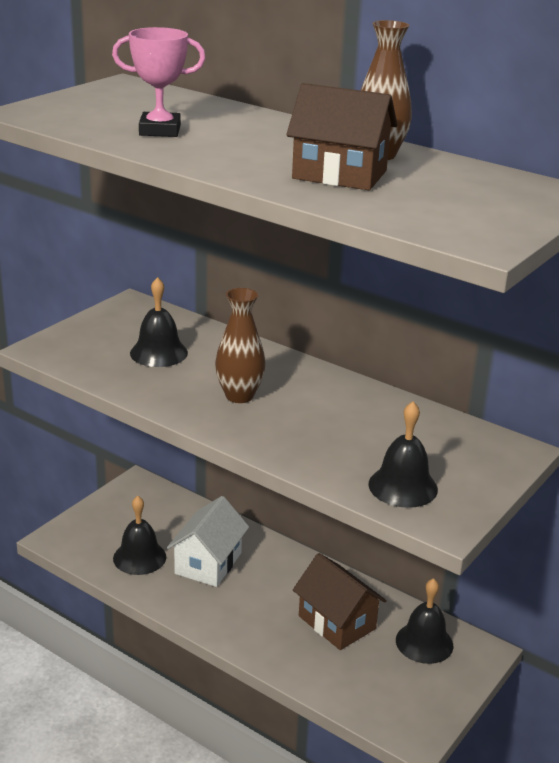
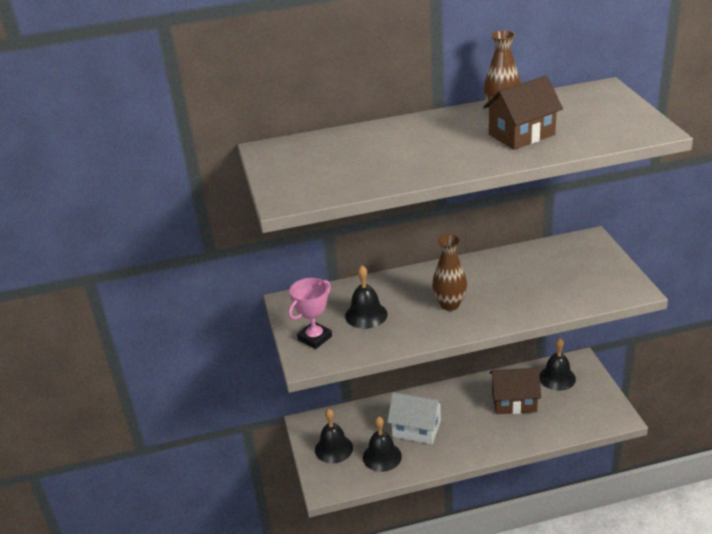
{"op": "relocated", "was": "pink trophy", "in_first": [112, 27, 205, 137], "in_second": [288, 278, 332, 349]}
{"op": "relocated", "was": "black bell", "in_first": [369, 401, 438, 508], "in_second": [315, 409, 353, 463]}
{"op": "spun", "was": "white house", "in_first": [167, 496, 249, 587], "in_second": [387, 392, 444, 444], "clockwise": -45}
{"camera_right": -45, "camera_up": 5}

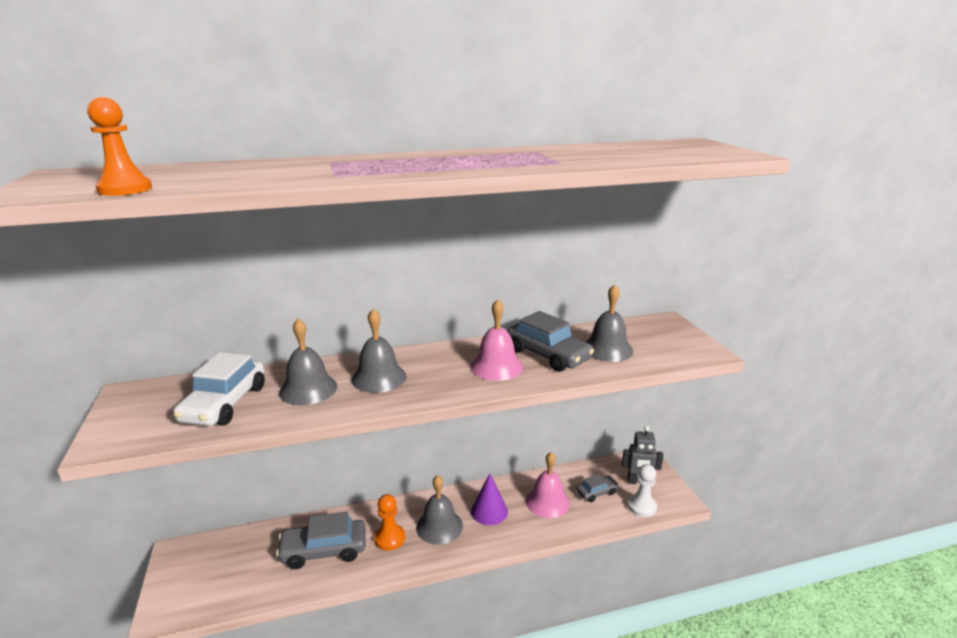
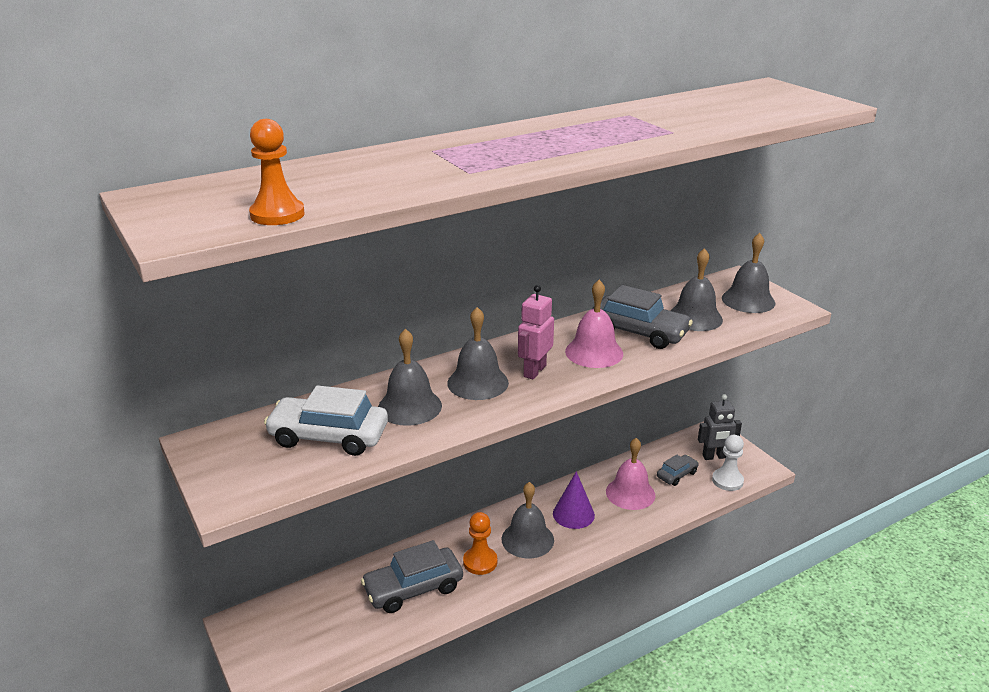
{"op": "spun", "was": "white car", "in_first": [173, 352, 265, 426], "in_second": [264, 385, 388, 456], "clockwise": 105}
{"op": "appeared", "now": "grey bell", "in_second": [722, 233, 775, 313]}
{"op": "appeared", "now": "pink robot", "in_second": [518, 285, 554, 380]}
{"camera_right": -15, "camera_up": 5}

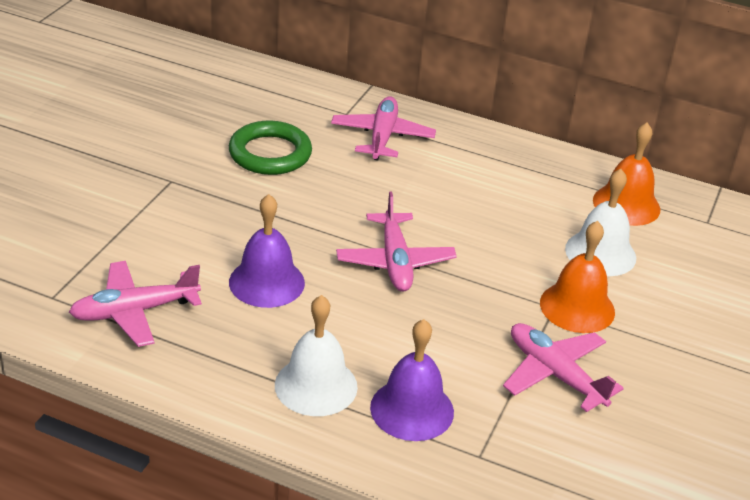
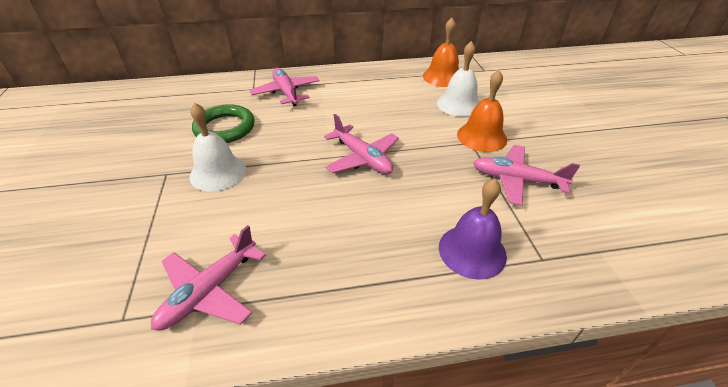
{"op": "missing", "was": "purple bell", "in_first": [229, 194, 305, 308]}
{"op": "relocated", "was": "white bell", "in_first": [275, 295, 358, 416], "in_second": [189, 102, 246, 191]}
{"camera_right": -30, "camera_up": 5}

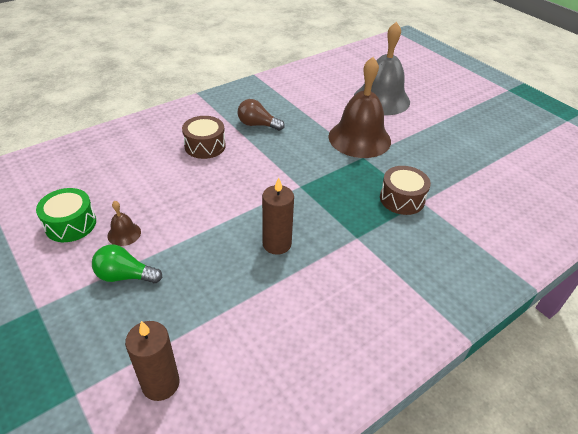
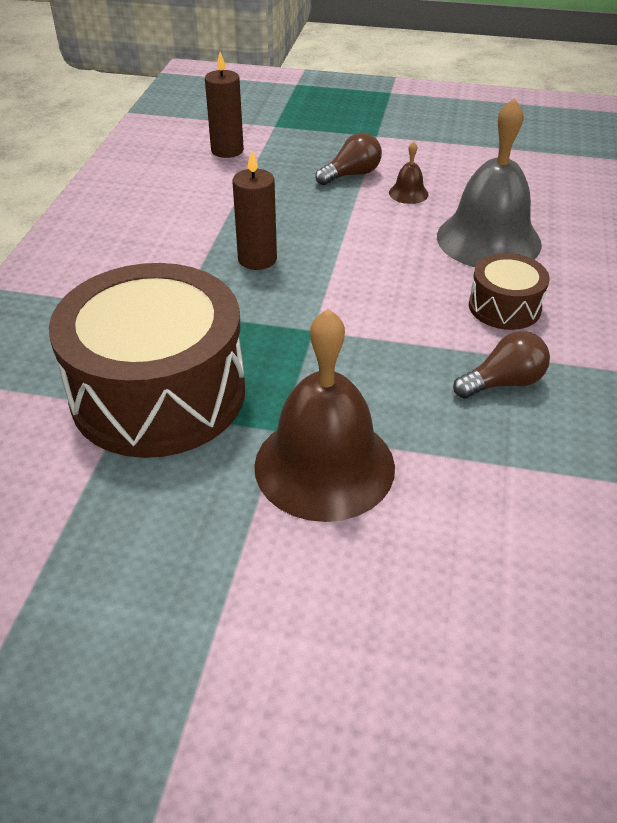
{"op": "relocated", "was": "grey bell", "in_first": [354, 22, 410, 115], "in_second": [437, 98, 542, 267]}
{"op": "size", "was": "brown drum", "in_first": [380, 166, 431, 215], "in_second": [49, 263, 245, 458], "ratio": 2.15}
{"op": "missing", "was": "green drum", "in_first": [36, 188, 96, 242]}
{"op": "colour", "was": "green light bulb", "now": "brown light bulb", "in_first": [92, 244, 162, 283], "in_second": [315, 132, 382, 185]}
{"camera_right": 140, "camera_up": 0}

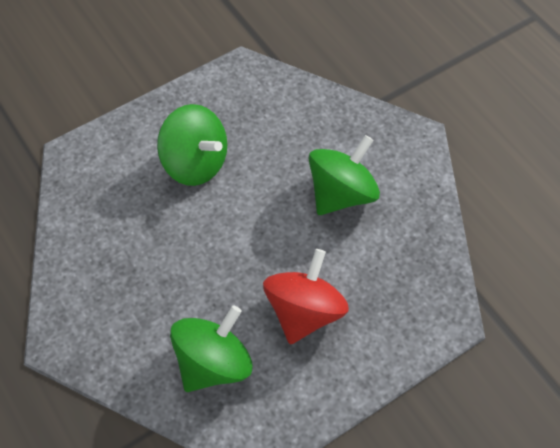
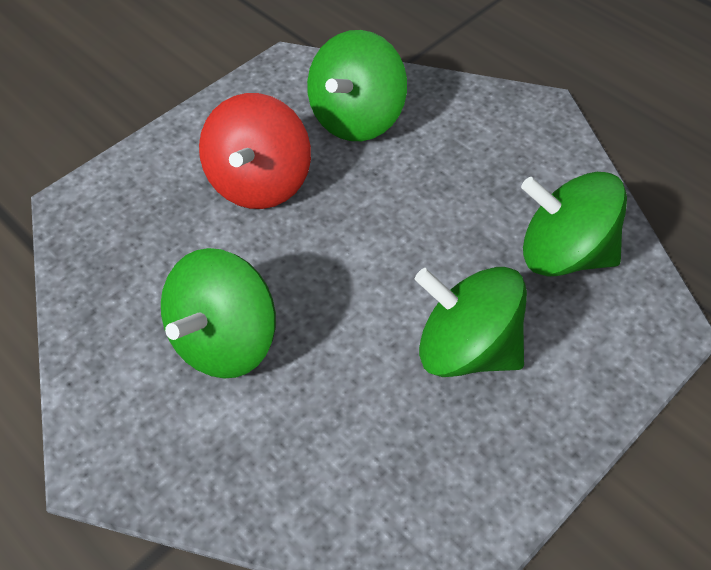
{"op": "appeared", "now": "green spinning top", "in_second": [521, 172, 627, 277]}
{"camera_right": 170, "camera_up": -5}

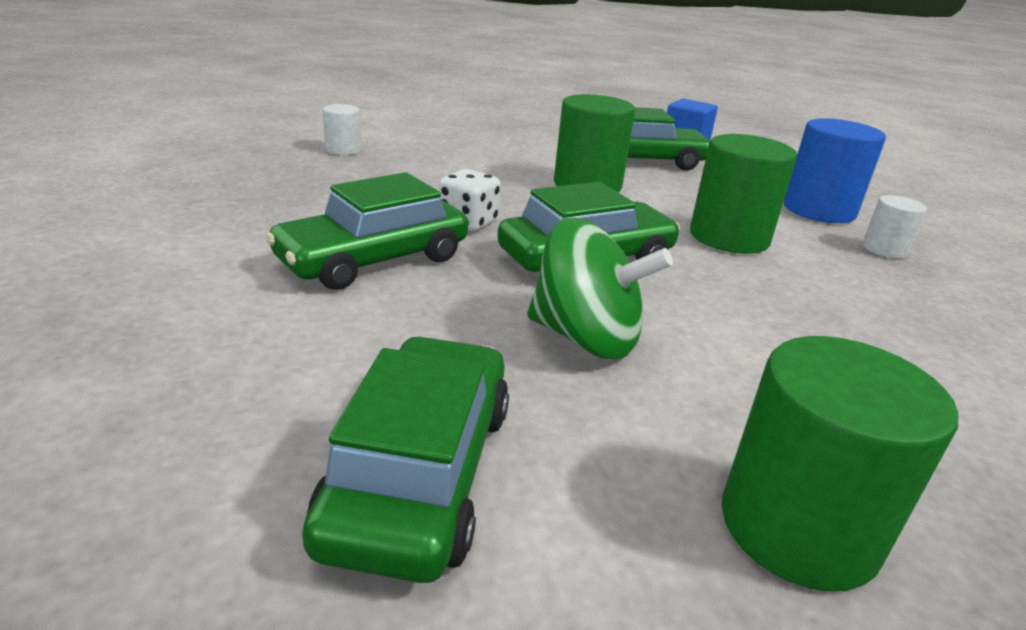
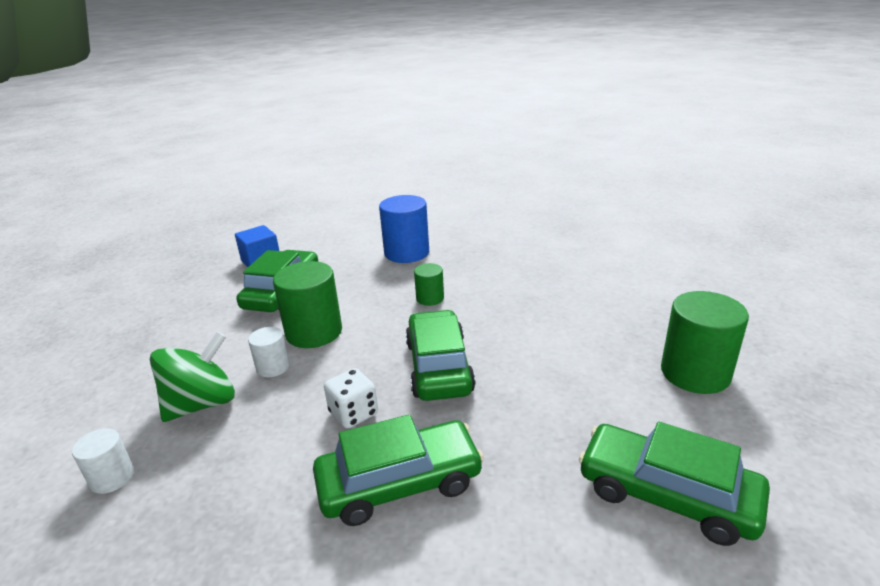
{"op": "size", "was": "green cylinder", "in_first": [690, 134, 797, 254], "in_second": [414, 263, 444, 306], "ratio": 0.54}
{"op": "spun", "was": "green car", "in_first": [266, 172, 468, 290], "in_second": [313, 414, 484, 526], "clockwise": -90}
{"op": "relocated", "was": "white cylinder", "in_first": [863, 195, 927, 258], "in_second": [248, 327, 290, 377]}
{"op": "relocated", "was": "green spinning top", "in_first": [527, 218, 673, 359], "in_second": [150, 332, 235, 422]}
{"camera_right": -65, "camera_up": 0}

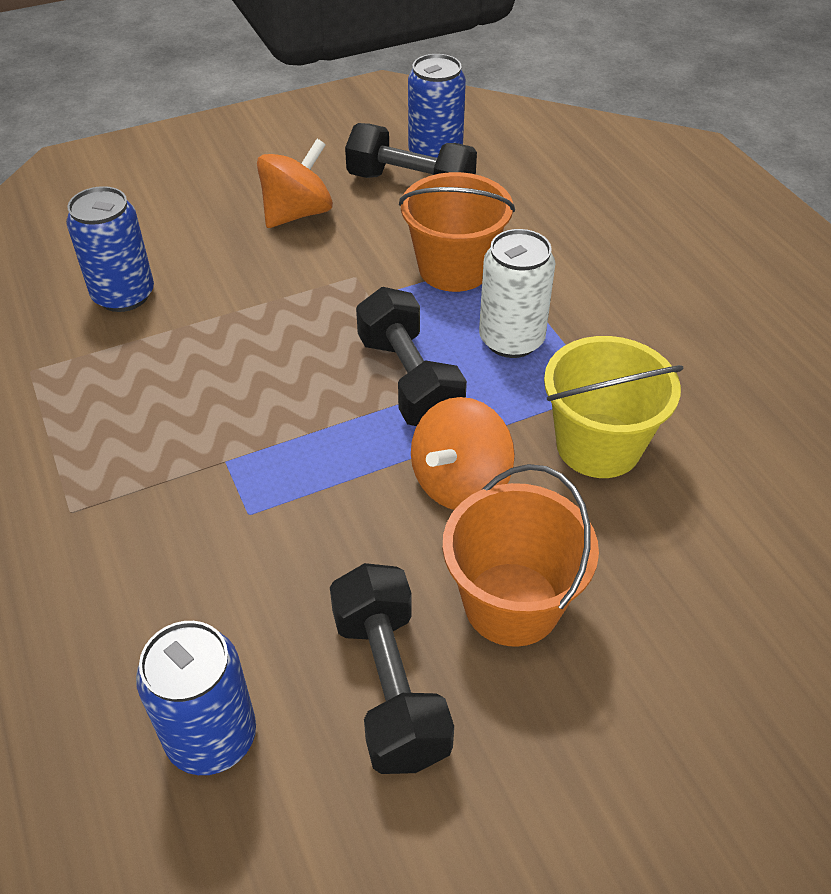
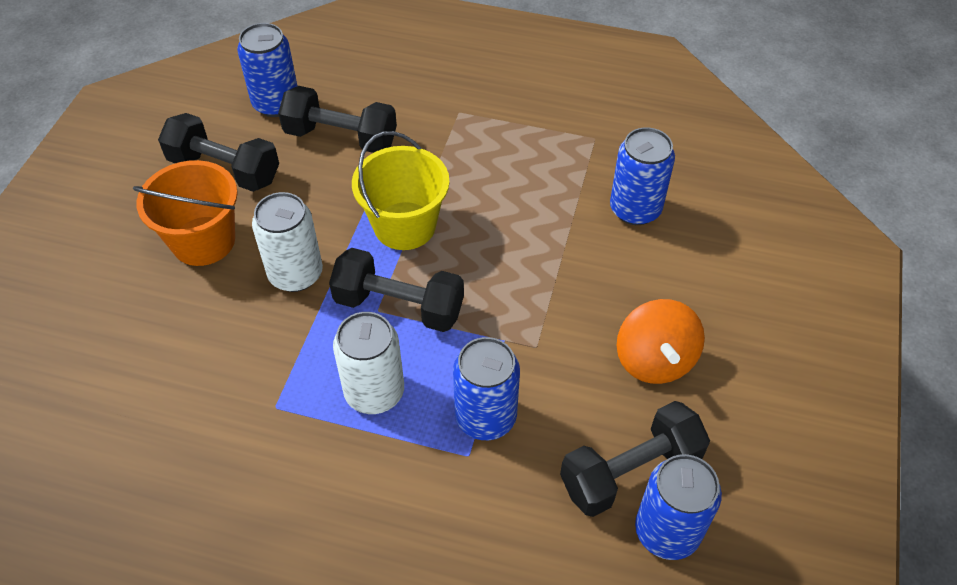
{"op": "exchanged", "was": "orange bucket", "now": "blue can", "in_first": [399, 172, 515, 292], "in_second": [453, 337, 520, 440]}
{"op": "relocated", "was": "yellow bucket", "in_first": [544, 336, 684, 478], "in_second": [352, 131, 449, 250]}
{"op": "exchanged", "was": "orange spinning top", "now": "white can", "in_first": [411, 397, 515, 510], "in_second": [252, 192, 323, 292]}
{"op": "appeared", "now": "black dumbbell", "in_second": [278, 86, 397, 153]}
{"camera_right": 130, "camera_up": 5}

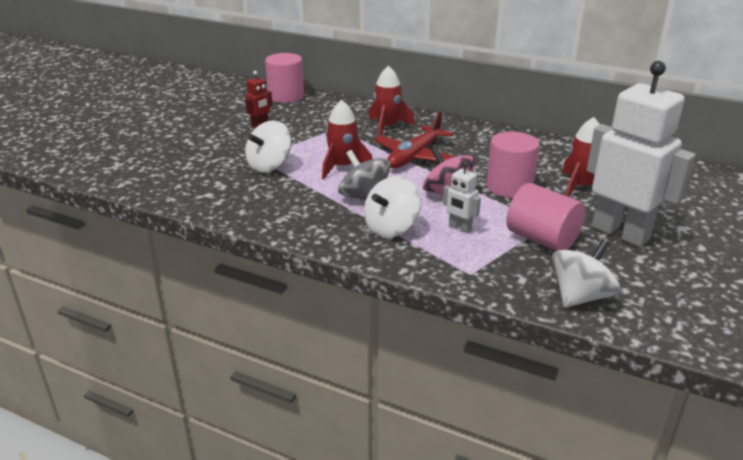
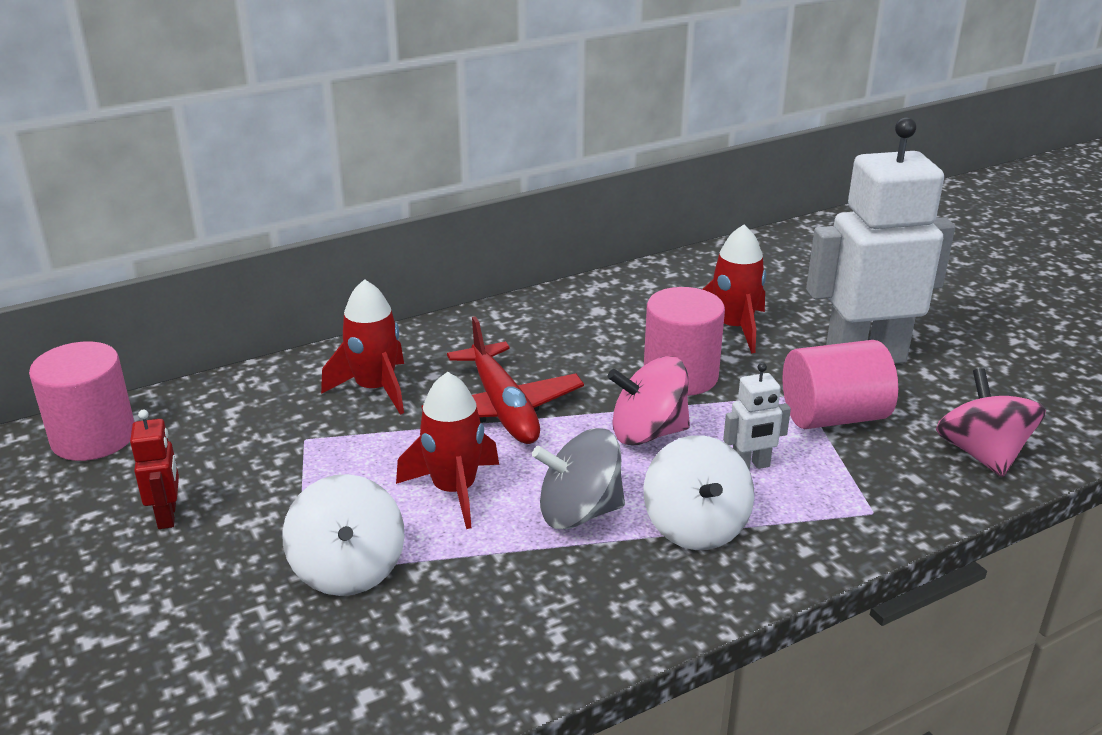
{"op": "colour", "was": "white spinning top", "now": "pink spinning top", "in_first": [552, 239, 621, 308], "in_second": [936, 368, 1046, 477]}
{"camera_right": -55, "camera_up": 0}

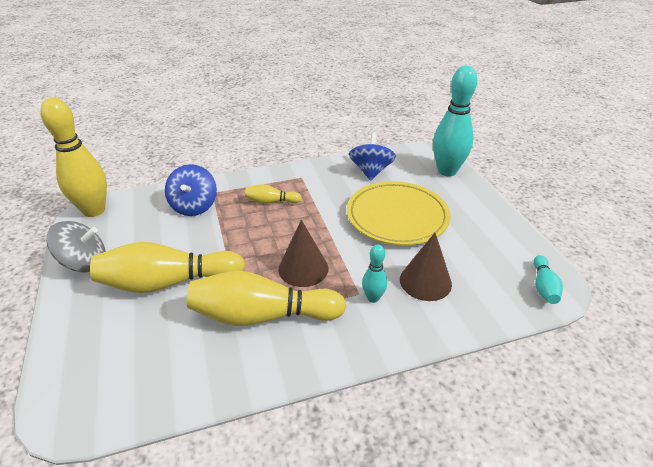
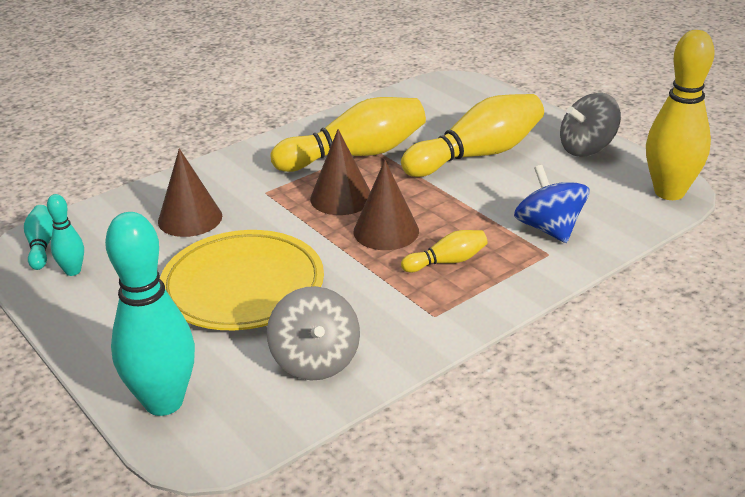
{"op": "colour", "was": "blue spinning top", "now": "grey spinning top", "in_first": [349, 132, 396, 181], "in_second": [267, 286, 360, 381]}
{"op": "relocated", "was": "turquoise bowling pin", "in_first": [362, 245, 387, 303], "in_second": [47, 194, 84, 276]}
{"op": "appeared", "now": "brown cone", "in_second": [353, 160, 419, 250]}
{"camera_right": 160, "camera_up": -5}

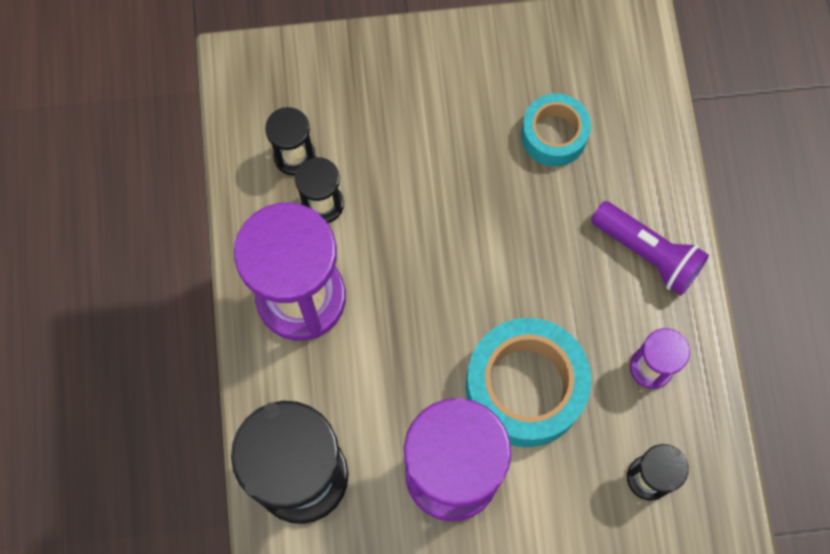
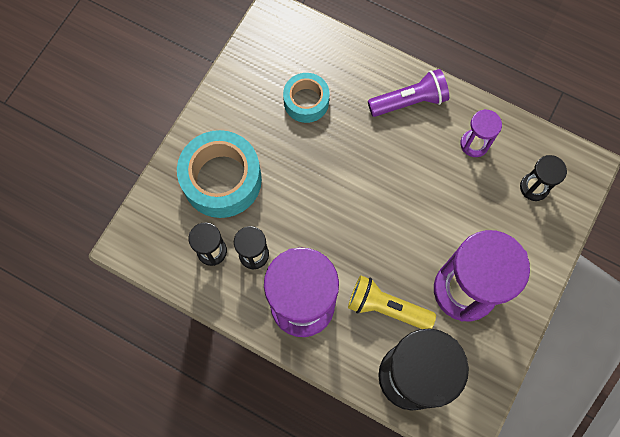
{"op": "relocated", "was": "turquoise tape", "in_first": [466, 318, 592, 447], "in_second": [177, 130, 262, 218]}
{"op": "appeared", "now": "yellow flashlight", "in_second": [348, 276, 436, 329]}
{"camera_right": -55, "camera_up": 0}

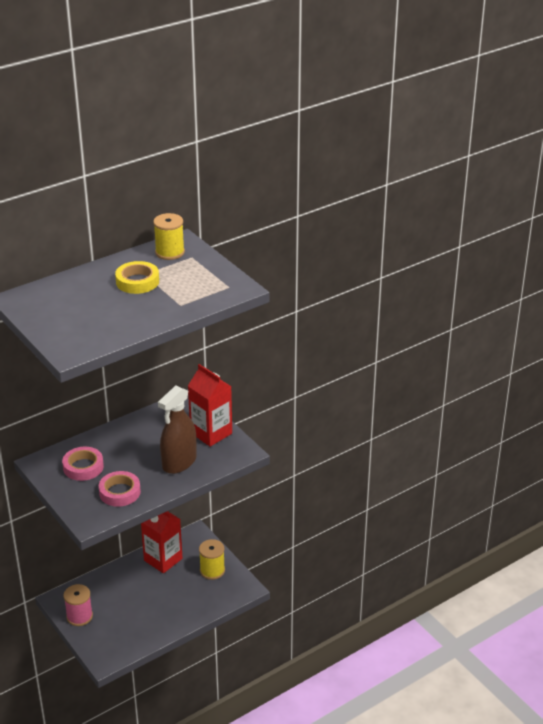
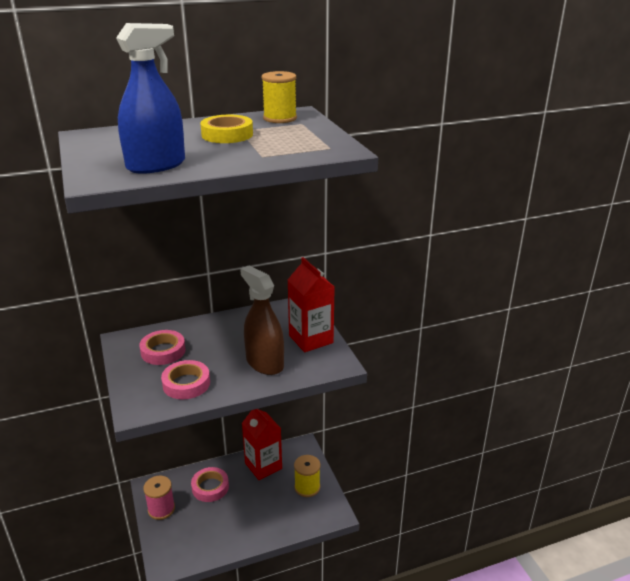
{"op": "spun", "was": "brown spray bottle", "in_first": [158, 386, 197, 474], "in_second": [240, 265, 284, 375], "clockwise": 90}
{"op": "appeared", "now": "blue spray bottle", "in_second": [116, 23, 185, 174]}
{"op": "appeared", "now": "pink tape", "in_second": [191, 467, 229, 502]}
{"camera_right": 15, "camera_up": -5}

